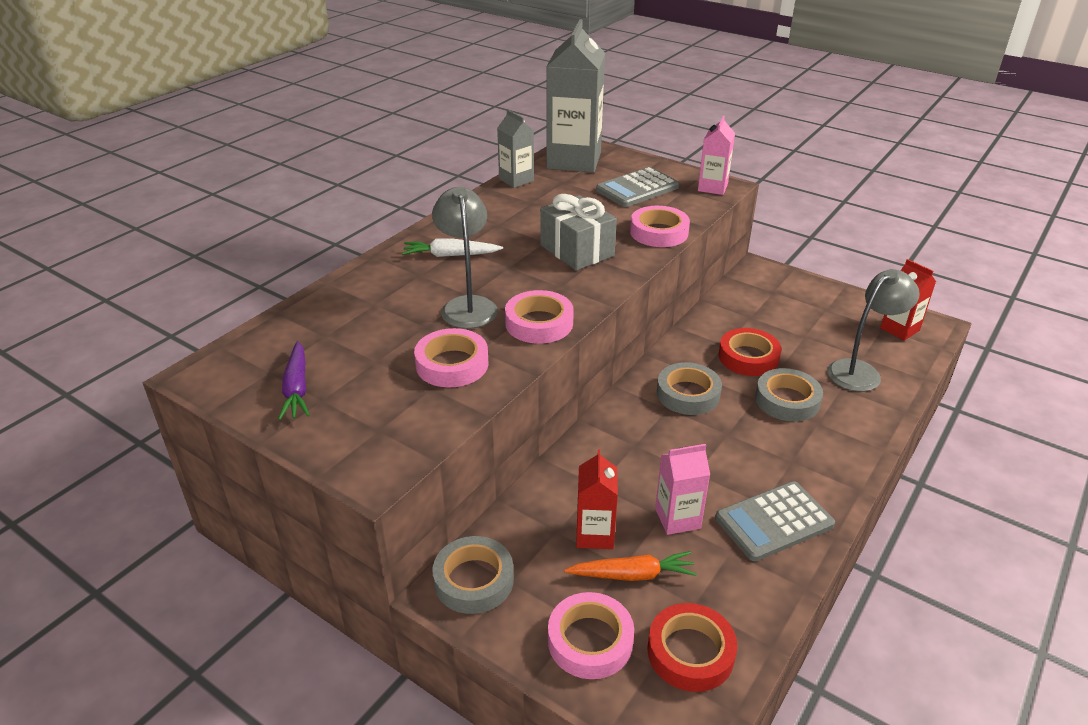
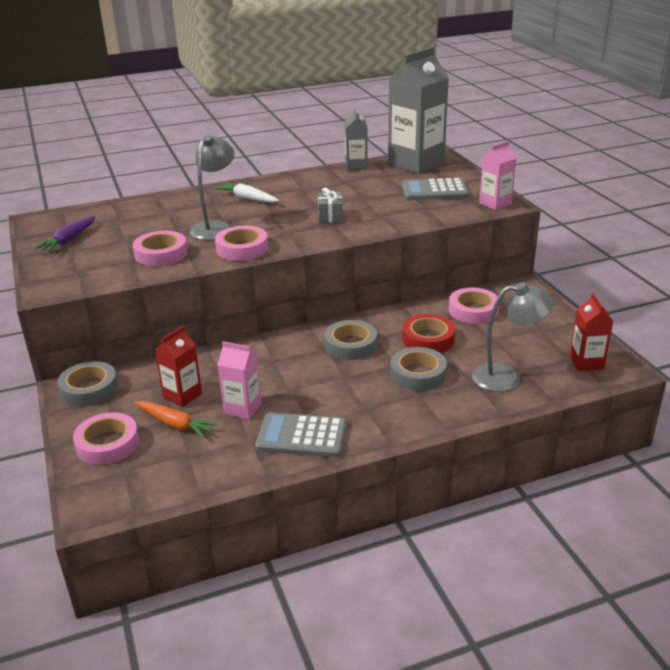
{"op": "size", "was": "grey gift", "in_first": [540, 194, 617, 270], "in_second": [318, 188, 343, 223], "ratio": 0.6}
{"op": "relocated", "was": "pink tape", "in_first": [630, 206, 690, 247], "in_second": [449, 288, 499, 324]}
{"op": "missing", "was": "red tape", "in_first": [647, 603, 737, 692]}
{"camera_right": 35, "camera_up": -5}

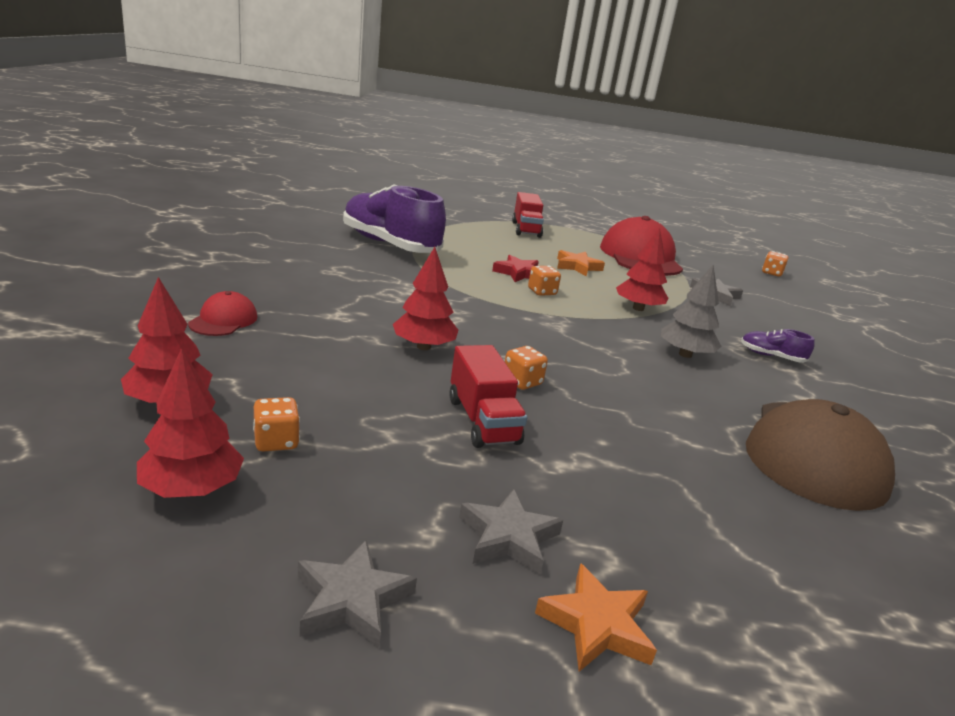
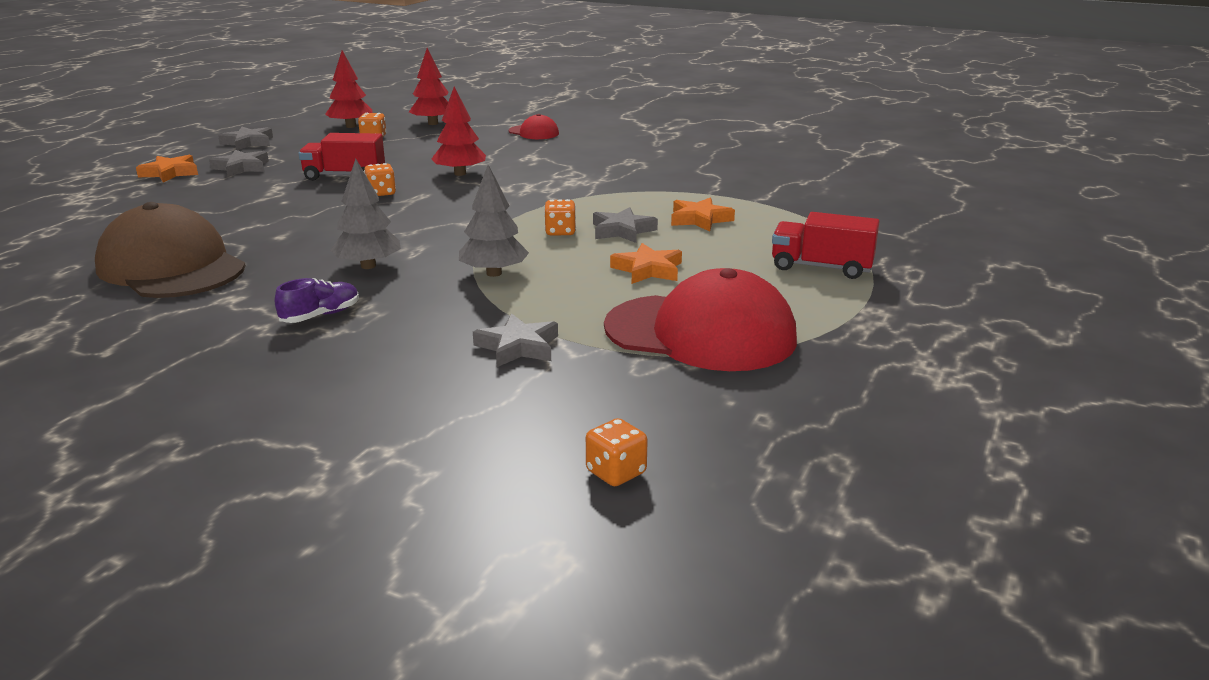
{"op": "missing", "was": "purple shoe", "in_first": [343, 184, 446, 253]}
{"op": "colour", "was": "red tree", "now": "grey tree", "in_first": [616, 228, 668, 311], "in_second": [459, 165, 529, 277]}
{"op": "colour", "was": "red star", "now": "grey star", "in_first": [492, 255, 539, 282], "in_second": [593, 207, 658, 243]}
{"op": "appeared", "now": "orange star", "in_second": [671, 197, 735, 232]}
{"camera_right": 115, "camera_up": 0}

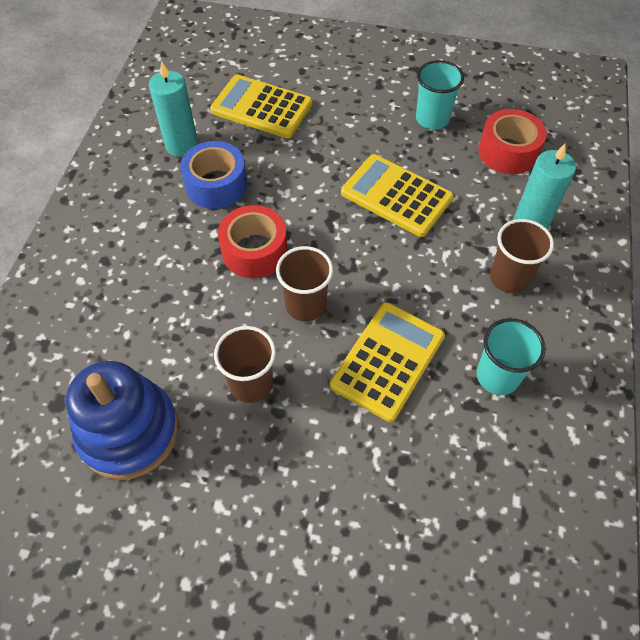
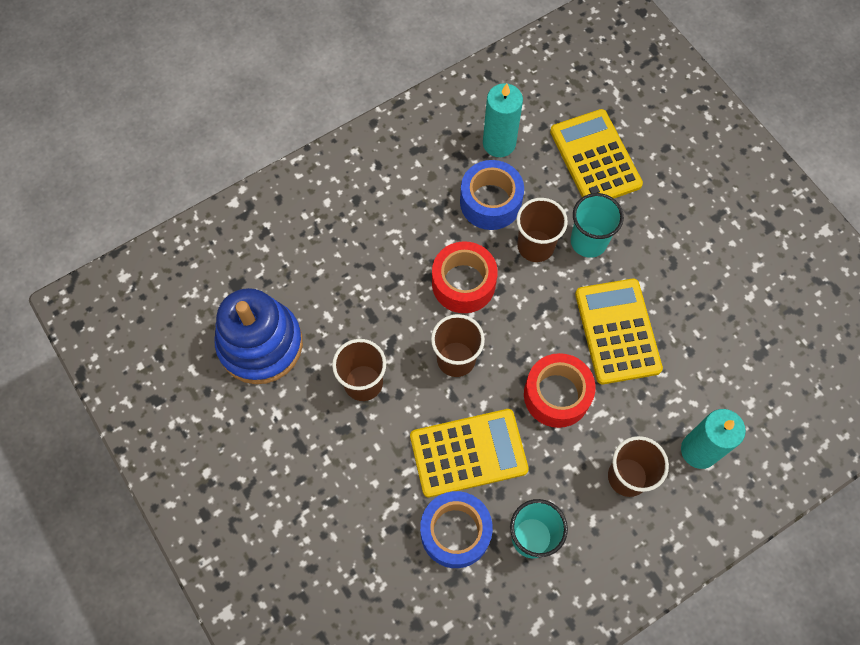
{"op": "relocated", "was": "turquoise cup", "in_first": [416, 60, 464, 129], "in_second": [571, 193, 624, 258]}
{"op": "relocated", "was": "red tape", "in_first": [478, 109, 547, 174], "in_second": [524, 353, 596, 428]}
{"op": "appeared", "now": "brown cup", "in_second": [516, 198, 568, 262]}
{"op": "appeared", "now": "blue tape", "in_second": [420, 491, 493, 568]}
{"camera_right": 45, "camera_up": 10}

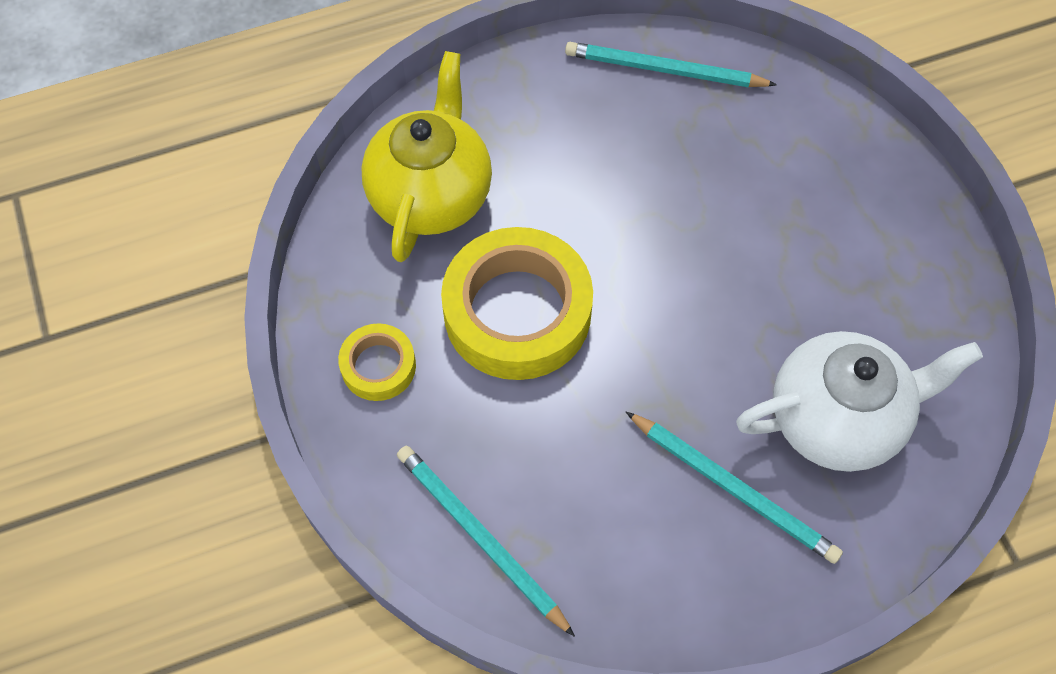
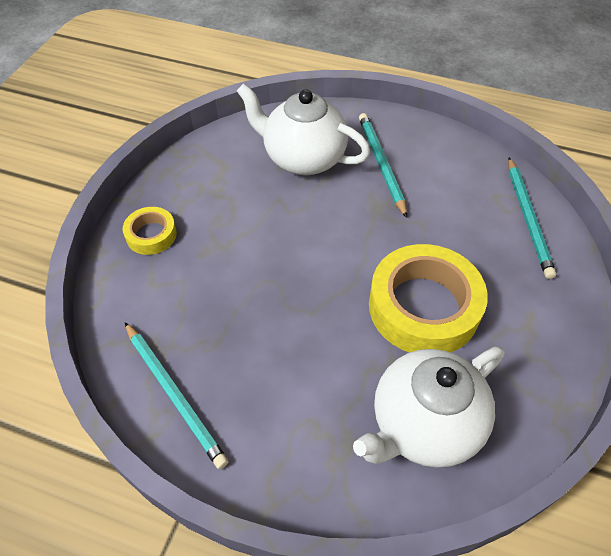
{"op": "colour", "was": "yellow teapot", "now": "white teapot", "in_first": [361, 51, 492, 262], "in_second": [353, 347, 505, 468]}
{"op": "relocated", "was": "yellow tape", "in_first": [338, 323, 416, 401], "in_second": [123, 207, 177, 255]}
{"camera_right": -140, "camera_up": -10}

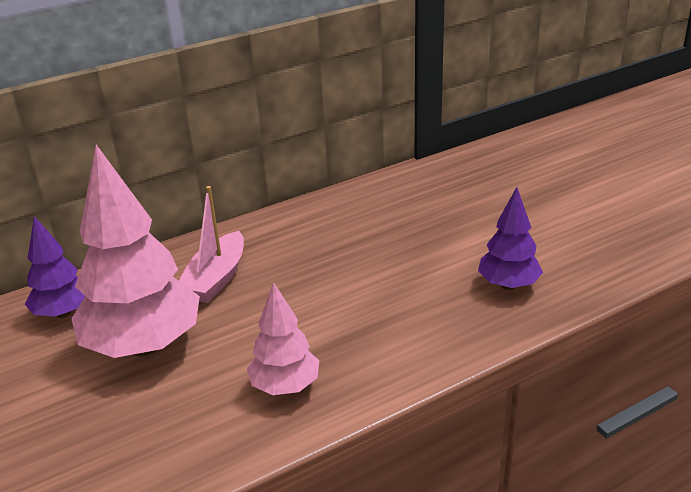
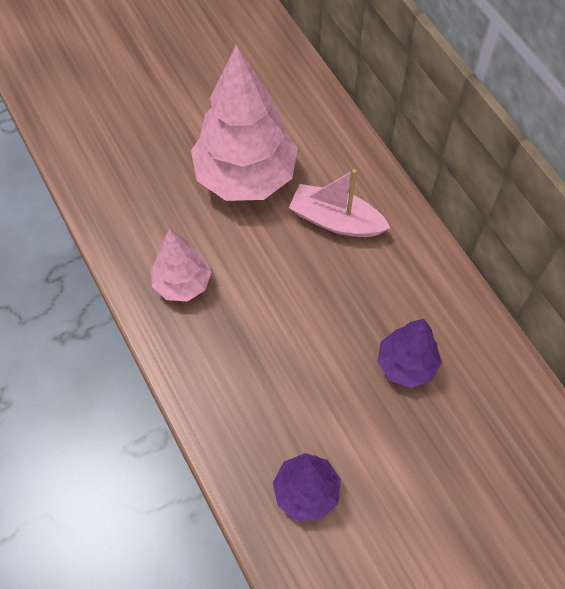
{"op": "relocated", "was": "purple tree", "in_first": [25, 216, 85, 318], "in_second": [378, 319, 442, 388]}
{"camera_right": 90, "camera_up": 30}

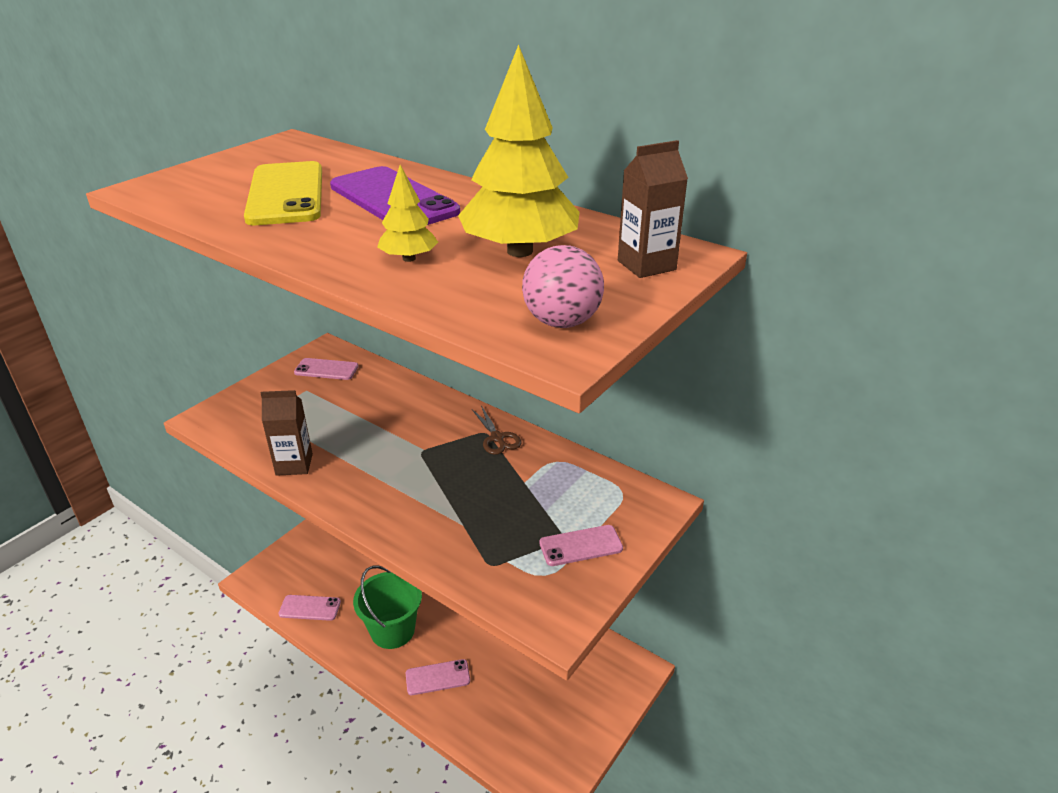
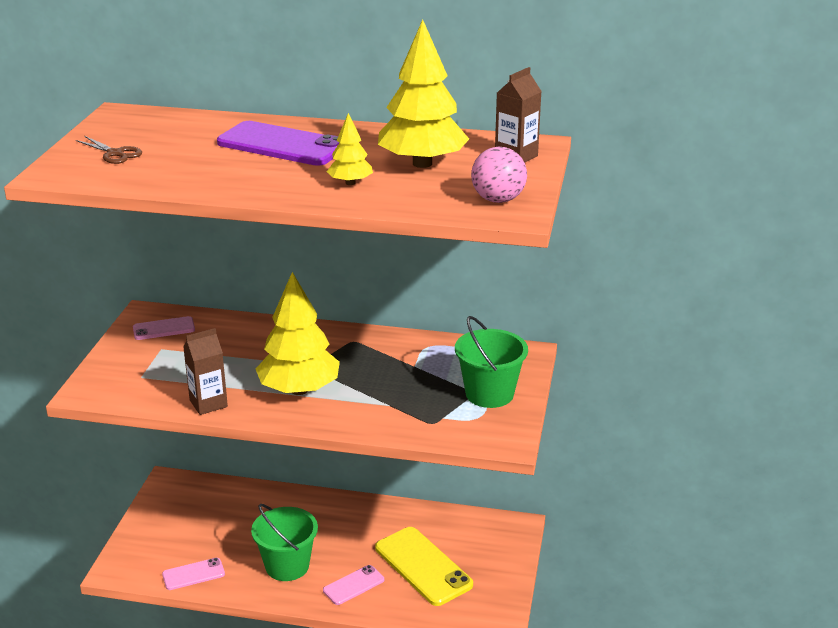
{"op": "relocated", "was": "yellow phone", "in_first": [244, 161, 322, 225], "in_second": [375, 527, 473, 606]}
{"op": "relocated", "was": "brown scissors", "in_first": [472, 406, 522, 455], "in_second": [76, 136, 142, 164]}
{"op": "exchanged", "was": "pink phone", "now": "green bucket", "in_first": [539, 525, 623, 566], "in_second": [455, 316, 528, 408]}
{"op": "appeared", "now": "yellow tree", "in_second": [256, 272, 340, 395]}
{"camera_right": -25, "camera_up": -5}

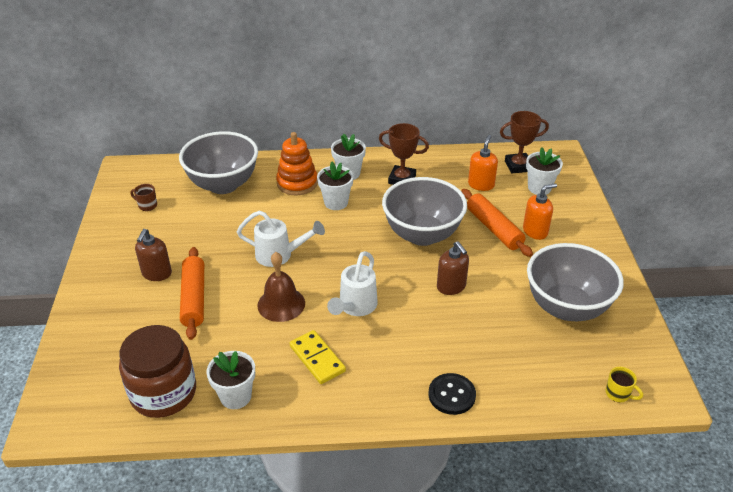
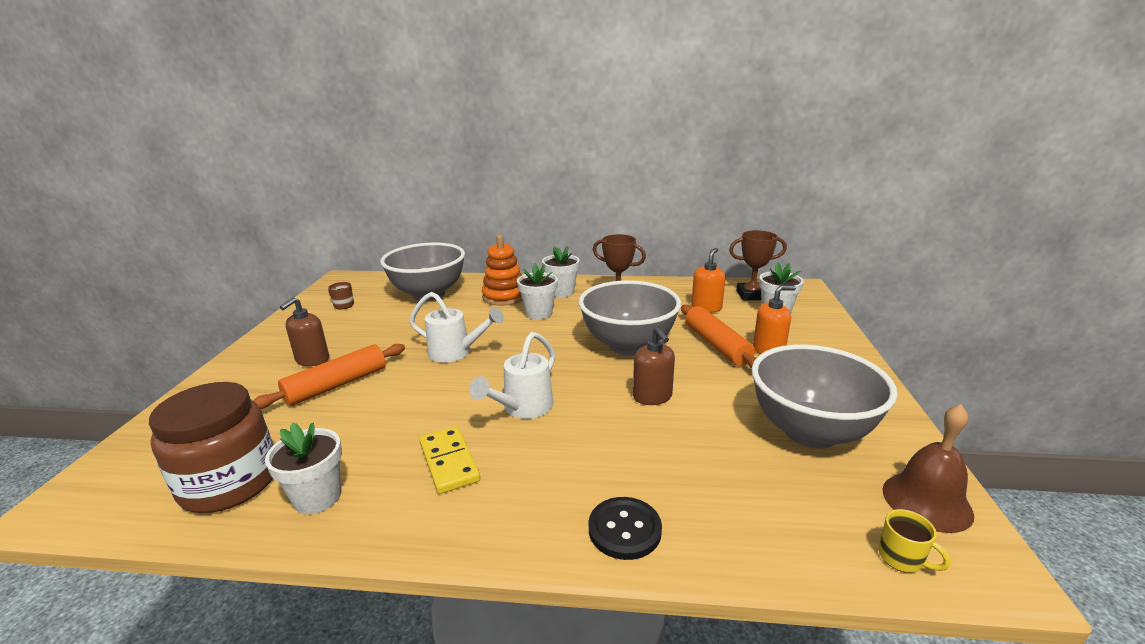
{"op": "spun", "was": "orange rolling pin", "in_first": [180, 247, 204, 340], "in_second": [253, 344, 405, 409], "clockwise": 45}
{"op": "relocated", "was": "brown bell", "in_first": [257, 252, 305, 322], "in_second": [882, 404, 974, 533]}
{"camera_right": 10, "camera_up": -15}

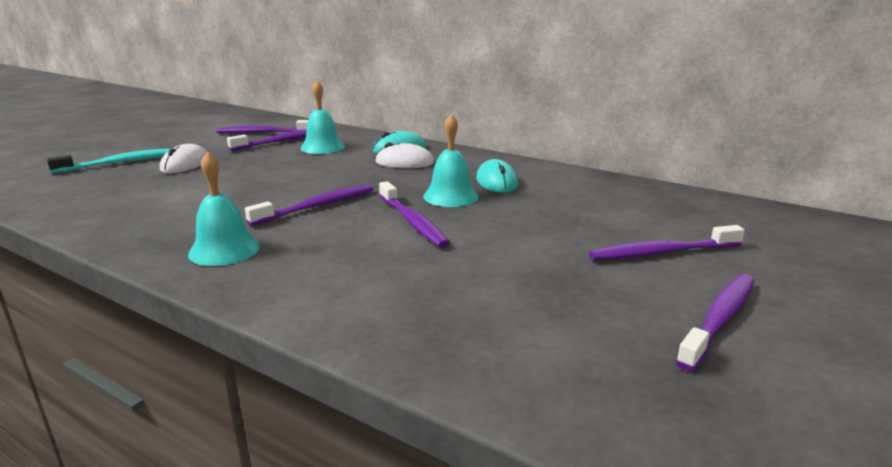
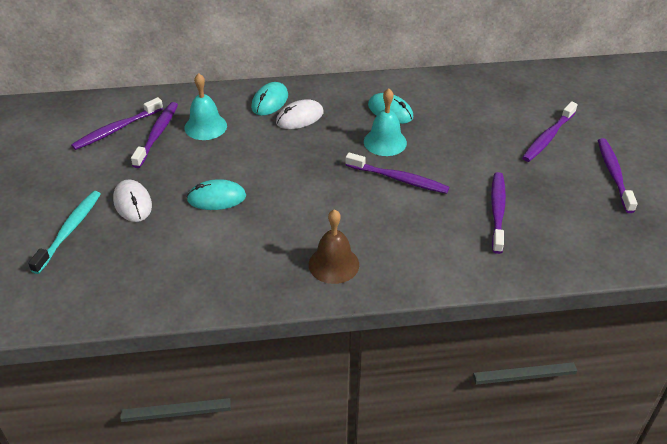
{"op": "colour", "was": "turquoise bell", "now": "brown bell", "in_first": [188, 152, 260, 266], "in_second": [309, 209, 359, 284]}
{"op": "relocated", "was": "purple toothbrush", "in_first": [245, 184, 373, 226], "in_second": [491, 172, 506, 254]}
{"op": "appeared", "now": "turquoise mouse", "in_second": [187, 179, 246, 210]}
{"camera_right": -40, "camera_up": 20}

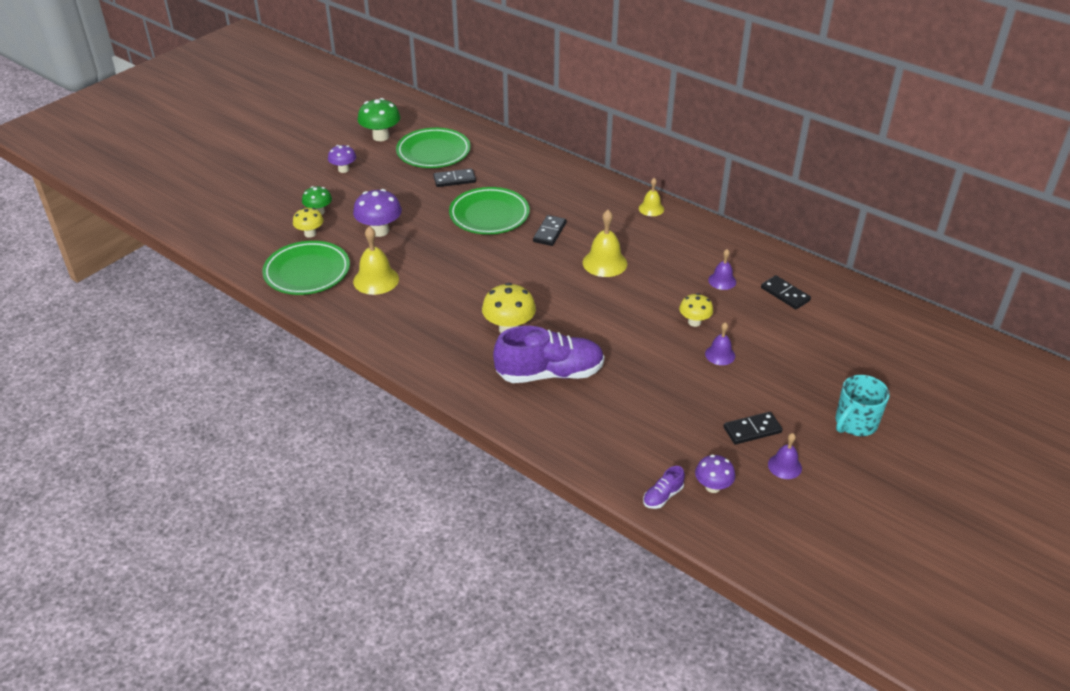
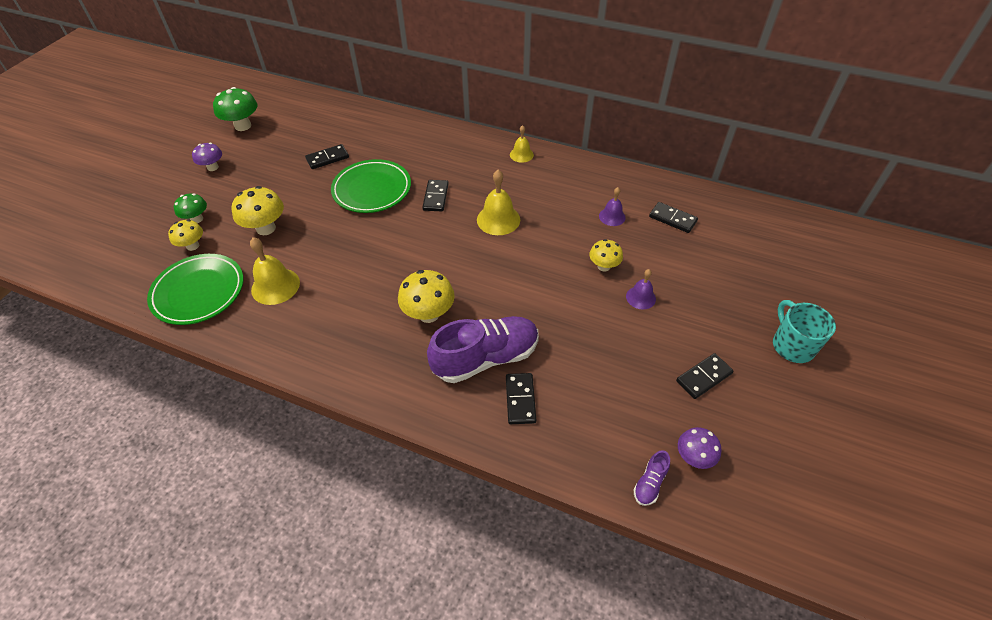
{"op": "missing", "was": "green plate", "in_first": [396, 128, 471, 168]}
{"op": "colour", "was": "purple mushroom", "now": "yellow mushroom", "in_first": [353, 189, 402, 237], "in_second": [231, 186, 284, 235]}
{"op": "spun", "was": "turquoise mug", "in_first": [836, 375, 890, 436], "in_second": [773, 300, 836, 363], "clockwise": 135}
{"op": "missing", "was": "purple bell", "in_first": [768, 433, 802, 479]}
{"op": "appeared", "now": "black domino", "in_second": [506, 373, 536, 424]}
{"camera_right": -15, "camera_up": 10}

